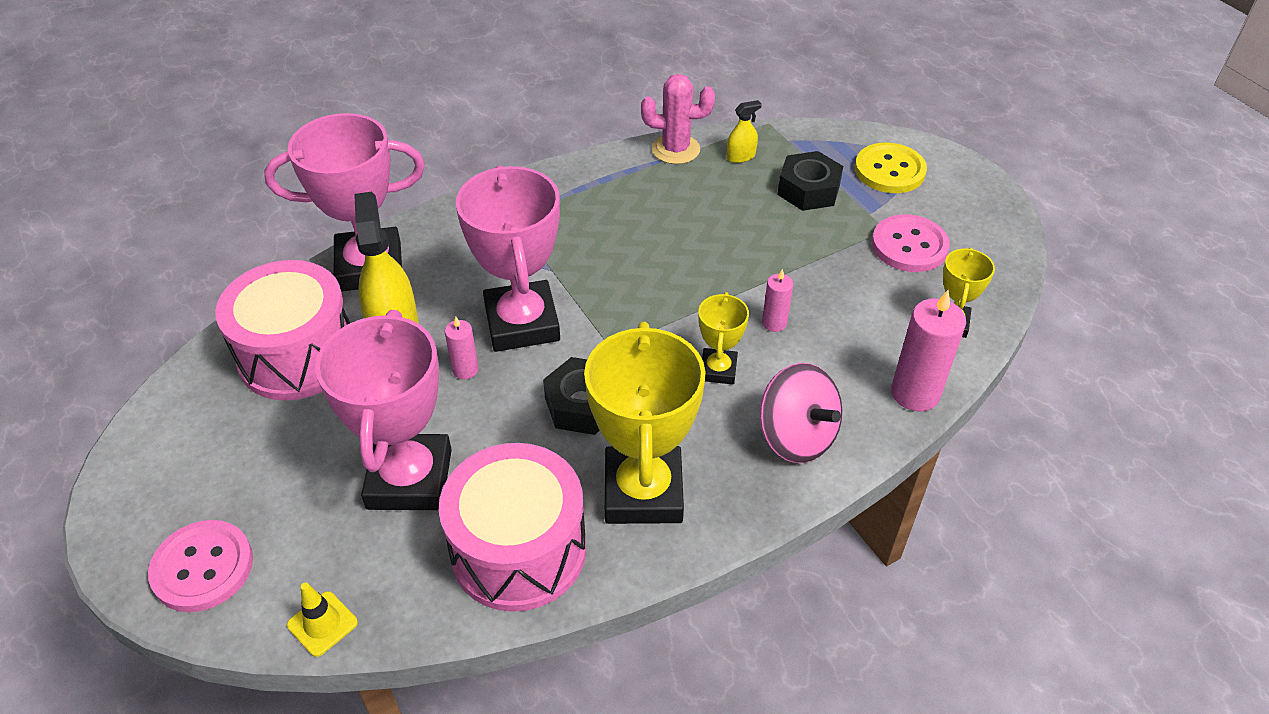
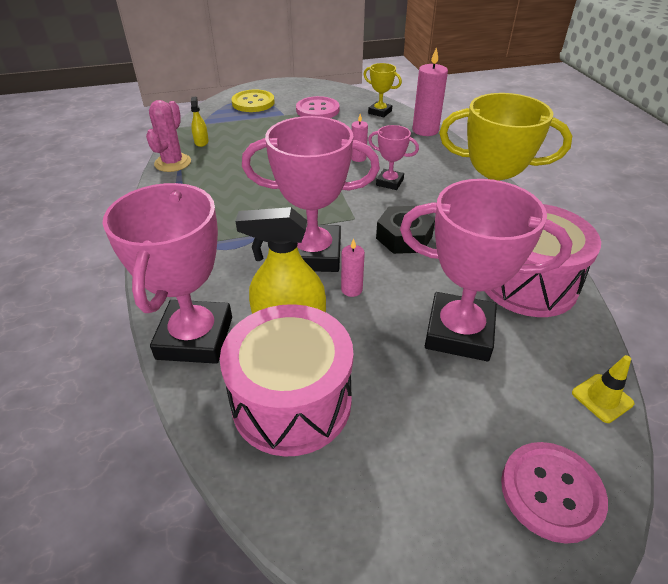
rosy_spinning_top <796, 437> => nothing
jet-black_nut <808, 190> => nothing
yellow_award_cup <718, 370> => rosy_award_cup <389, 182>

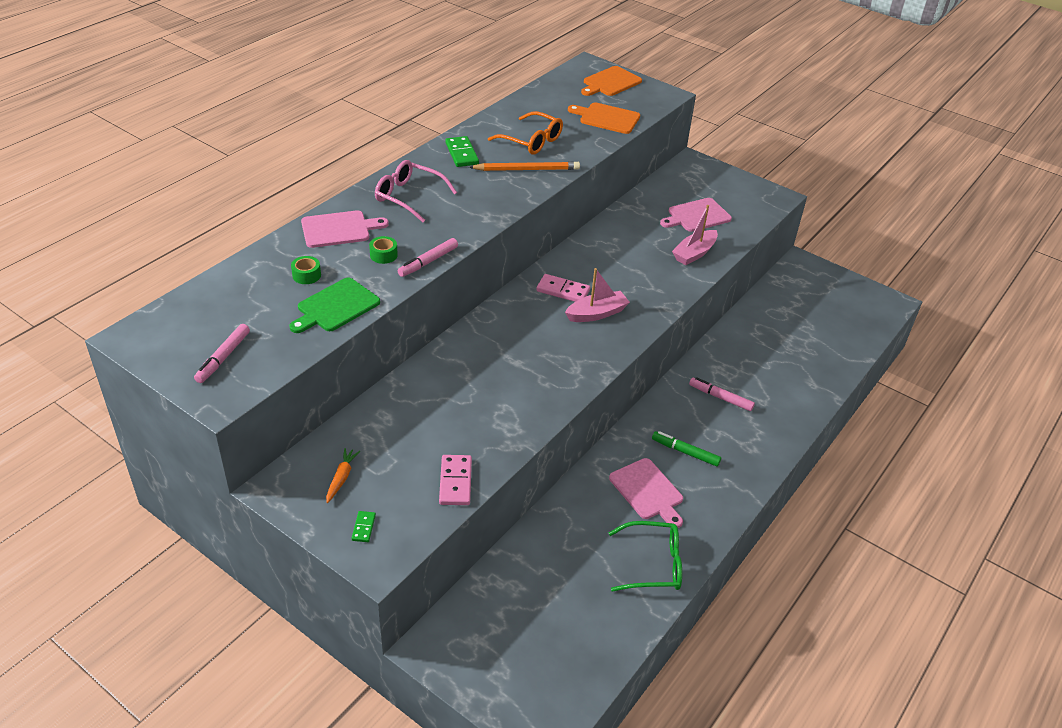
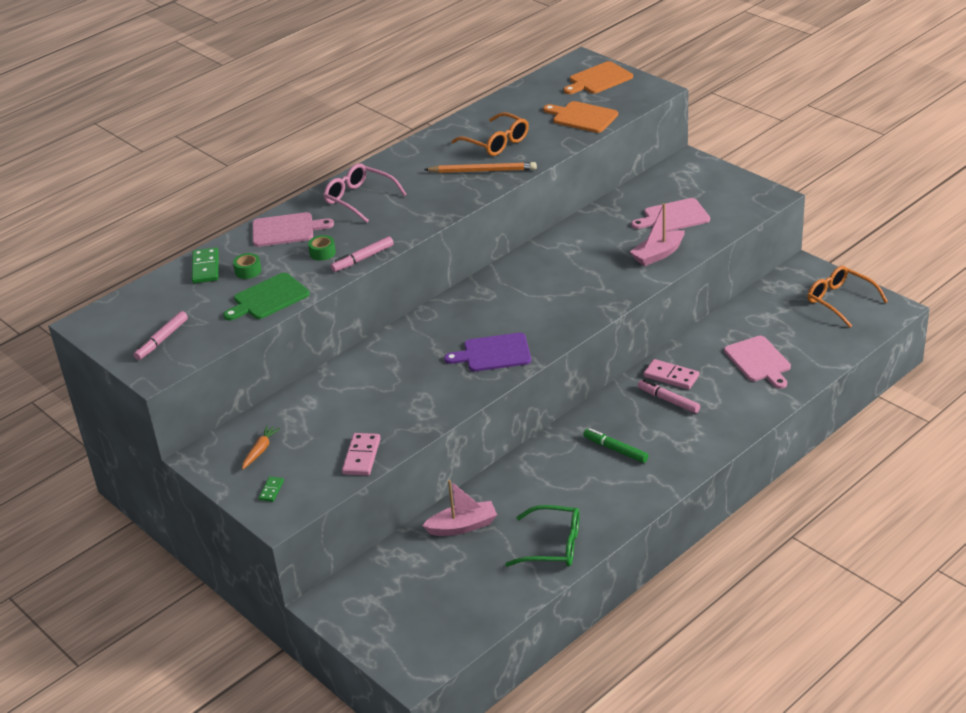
nothing => royal_purple_bread_board <493, 353>
nothing => orange-coloured_eyeglasses <840, 301>
emerald_domino_tile <461, 154> => emerald_domino_tile <205, 268>, move
rosy_domino_tile <563, 291> => rosy_domino_tile <671, 376>, move
rosy_sailboat <596, 313> => rosy_sailboat <462, 526>, move
rosy_bread_board <648, 491> => rosy_bread_board <759, 361>, move

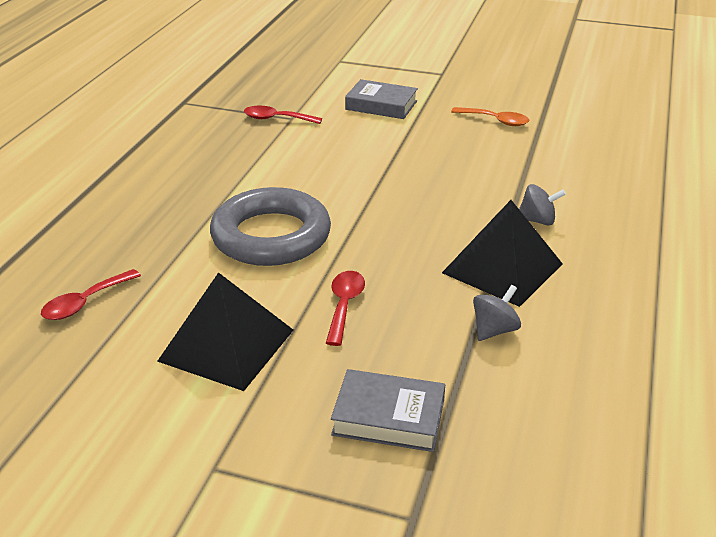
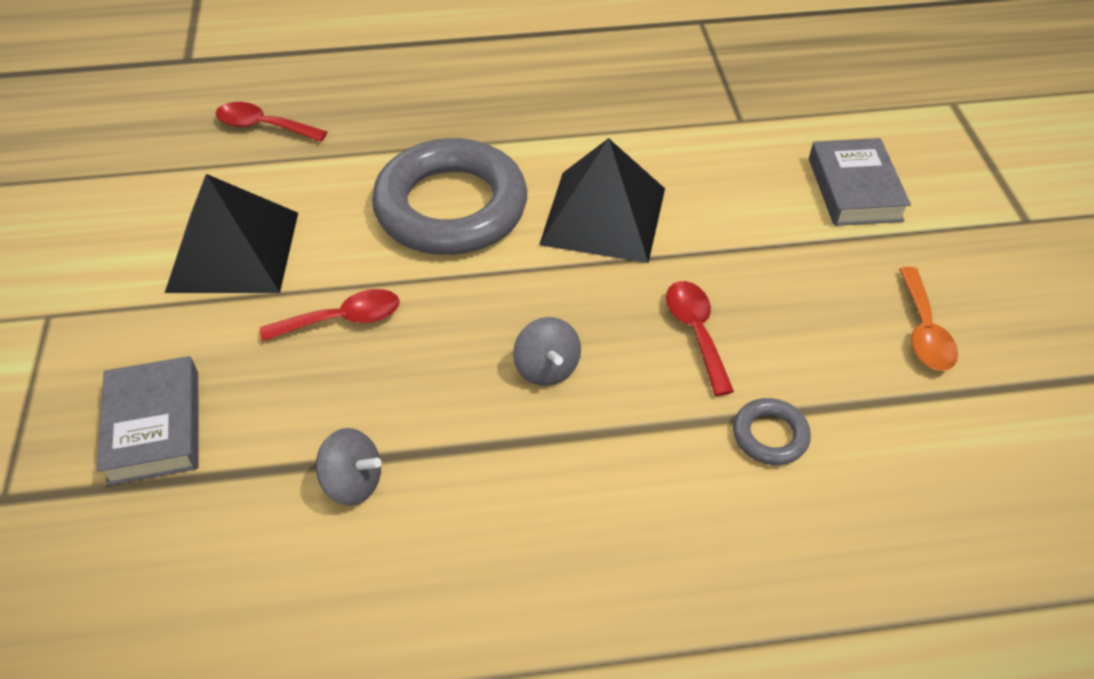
nothing => ash-grey_hoop <770, 435>
red_tablespoon <276, 119> => red_tablespoon <696, 332>, move
jet-black_pyramid <502, 268> => jet-black_pyramid <603, 215>, move
ash-grey_spinning_top <537, 220> => ash-grey_spinning_top <546, 368>, move

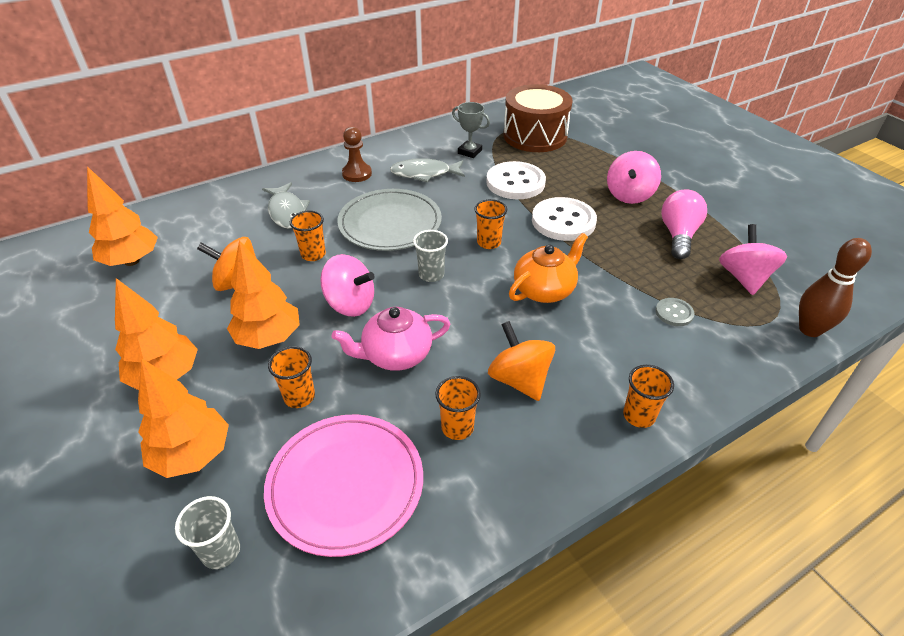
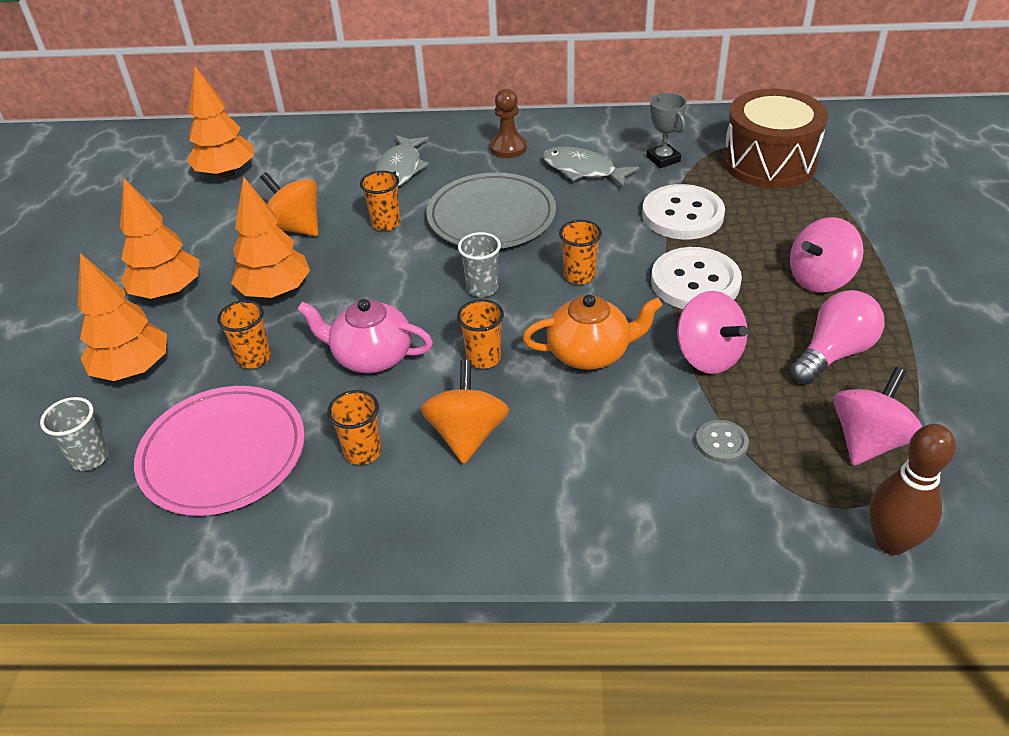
rosy_spinning_top <350, 304> => rosy_spinning_top <708, 356>, move
orange-coloured_beaker <639, 416> => orange-coloured_beaker <484, 358>, move

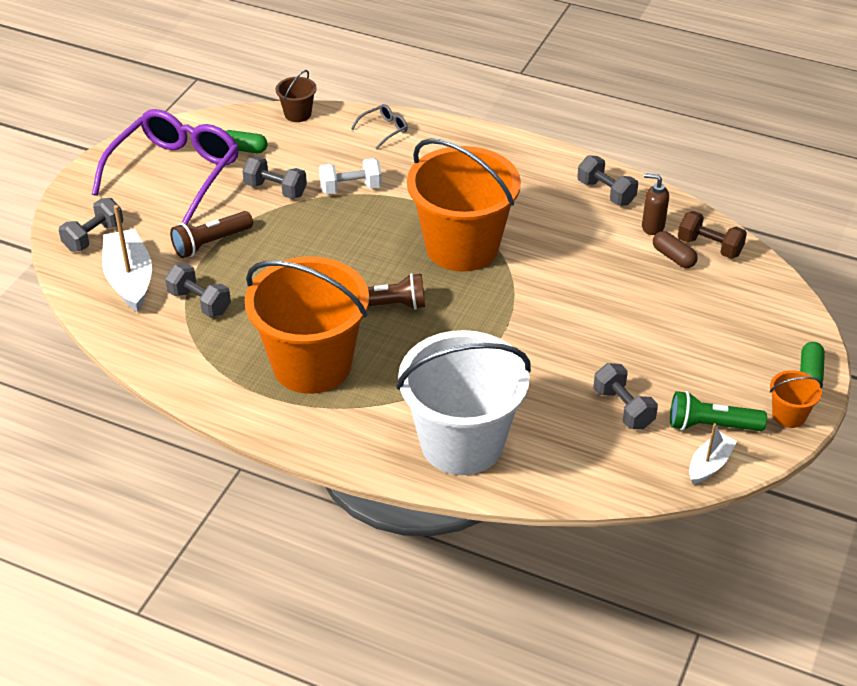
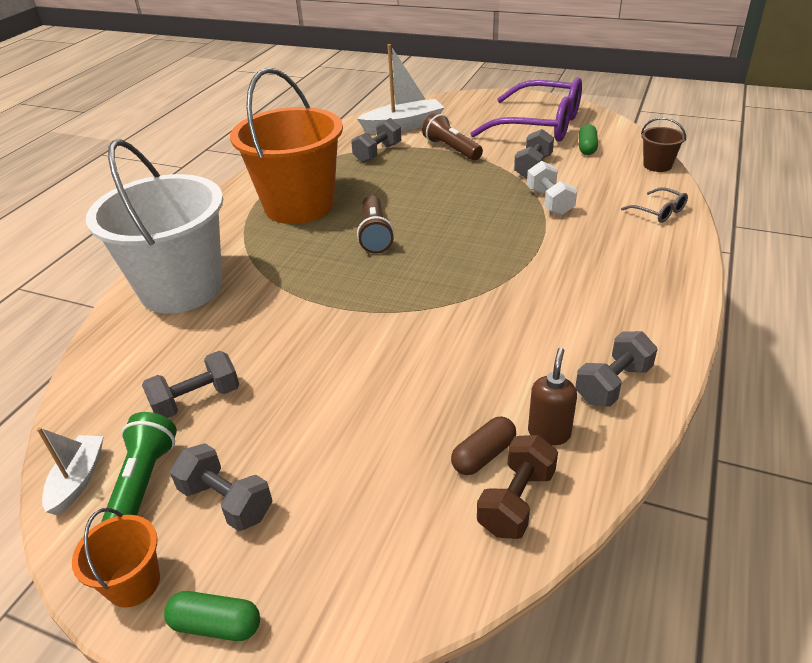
orange-coloured_bucket <462, 247> => nothing
ash-grey_free_weight <93, 237> => ash-grey_free_weight <226, 501>, move
white_sailboat <709, 465> => white_sailboat <78, 480>, 120 degrees counterclockwise

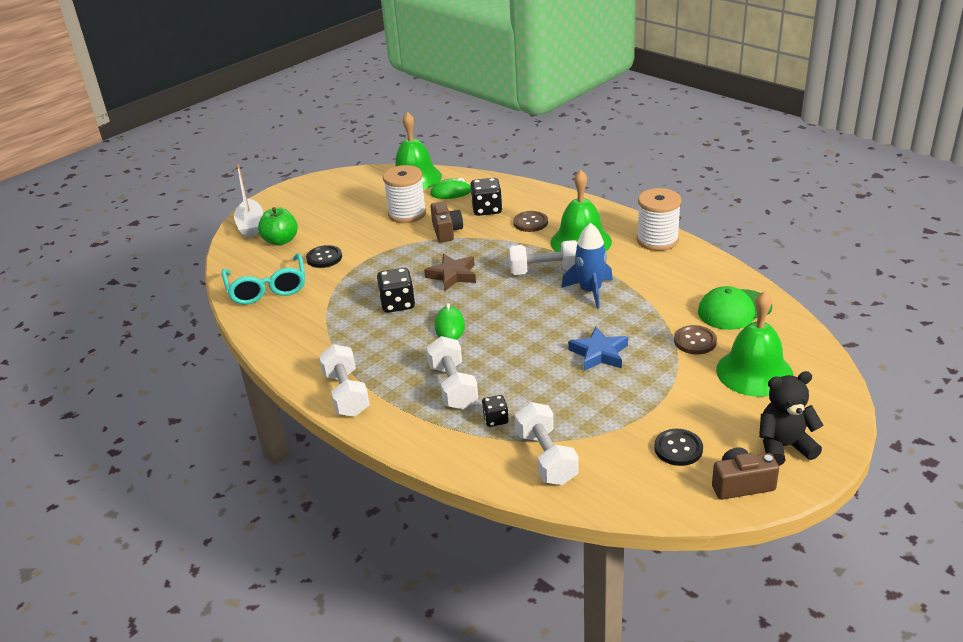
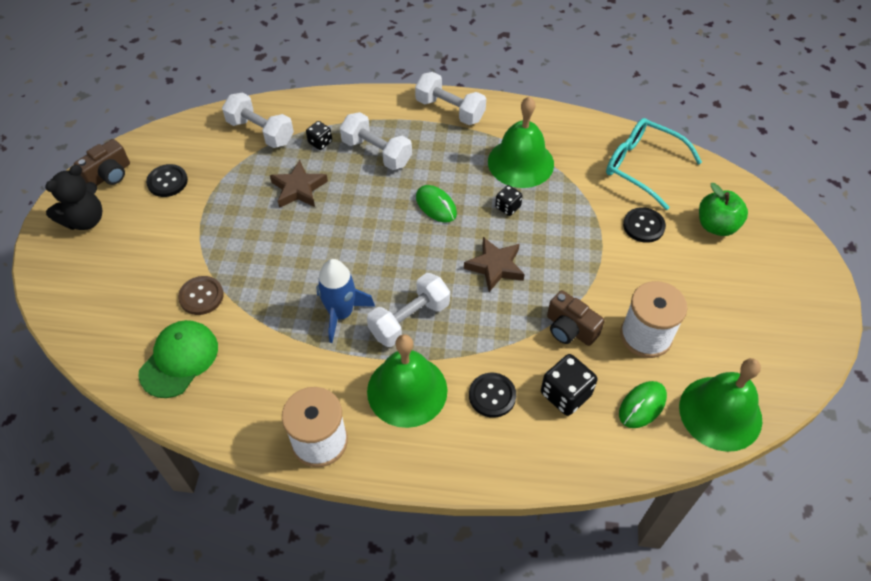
white_sailboat <251, 225> => nothing
cobalt_star <599, 353> => nothing
nothing => dark_brown_star <298, 189>
emerald_hand_bell <754, 372> => emerald_hand_bell <520, 162>, move
dark_brown_shirt_button <530, 223> => jet-black_shirt_button <492, 396>
jet-black_game_die <397, 304> => jet-black_game_die <508, 207>, x0.59

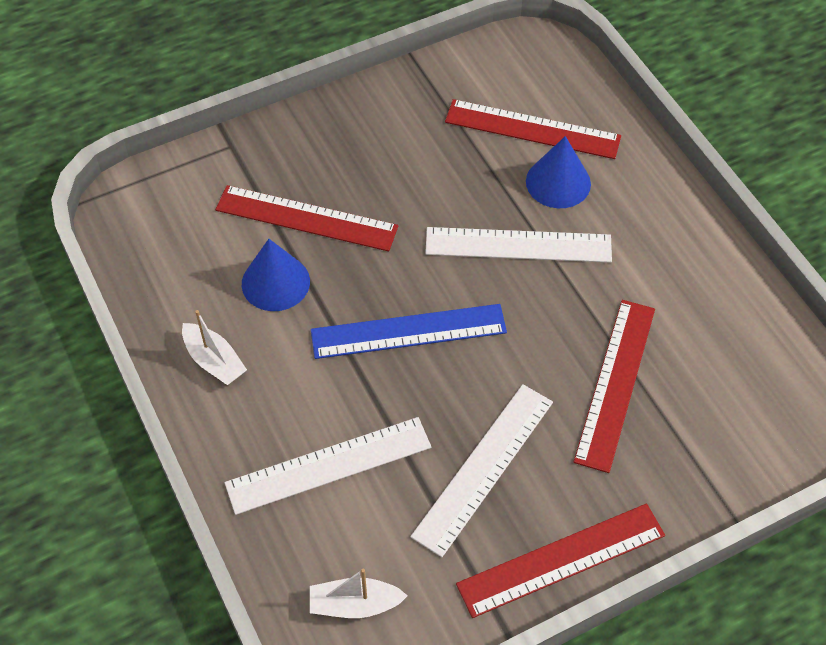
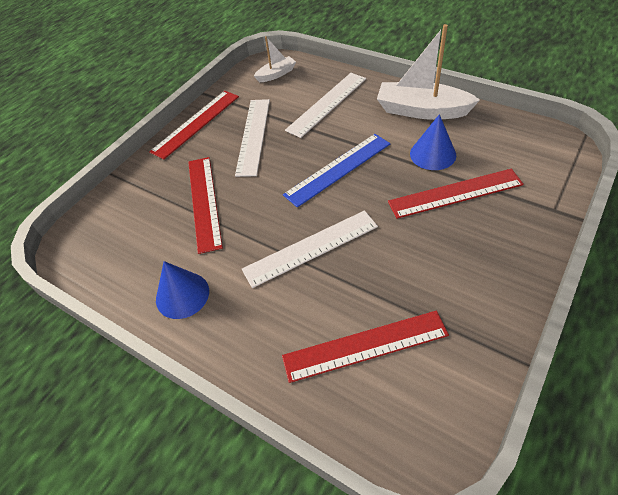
cobalt_cone <558, 182> => cobalt_cone <182, 295>, move
white_sailboat <214, 361> => white_sailboat <421, 110>, x1.90

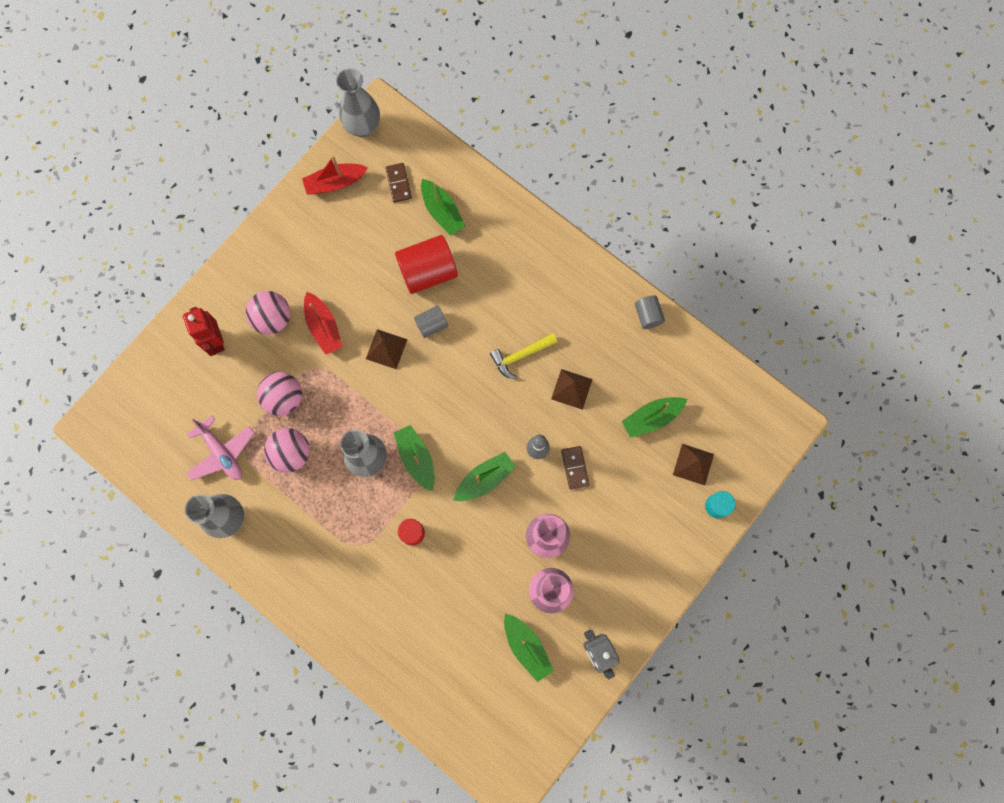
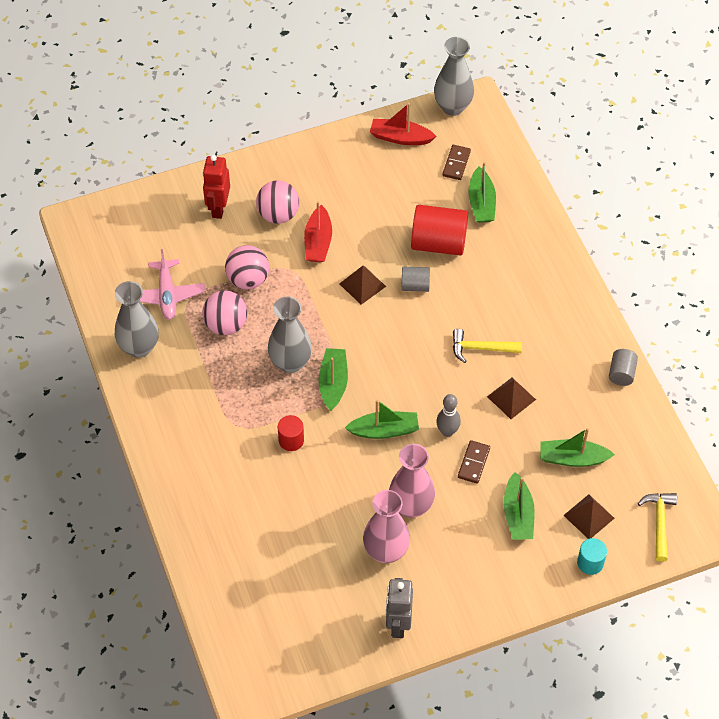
nothing => yellow_claw_hammer <659, 523>
emerald_sailboat <526, 647> => emerald_sailboat <518, 514>, move

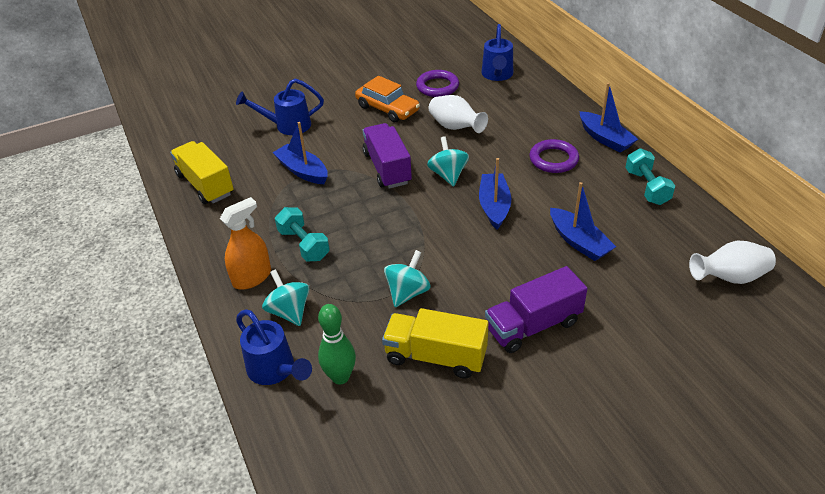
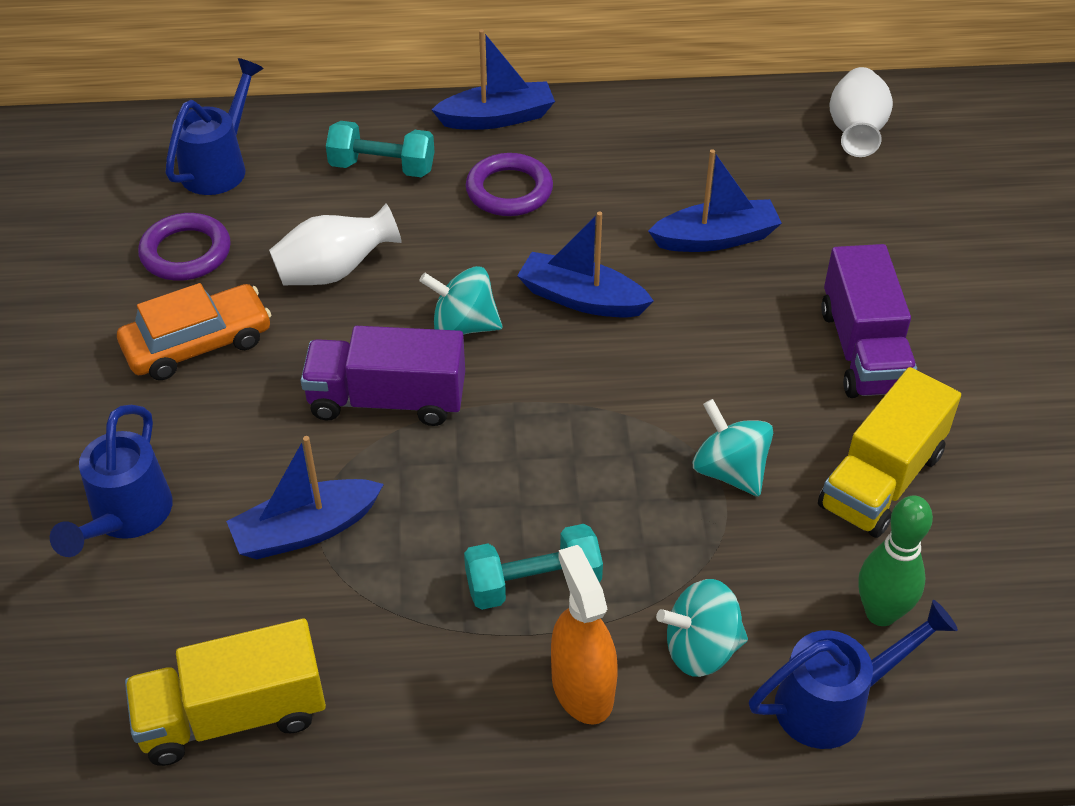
aqua_free_weight <647, 187> => aqua_free_weight <382, 167>, move
cobalt_watering_can <497, 75> => cobalt_watering_can <219, 166>, 90 degrees counterclockwise

